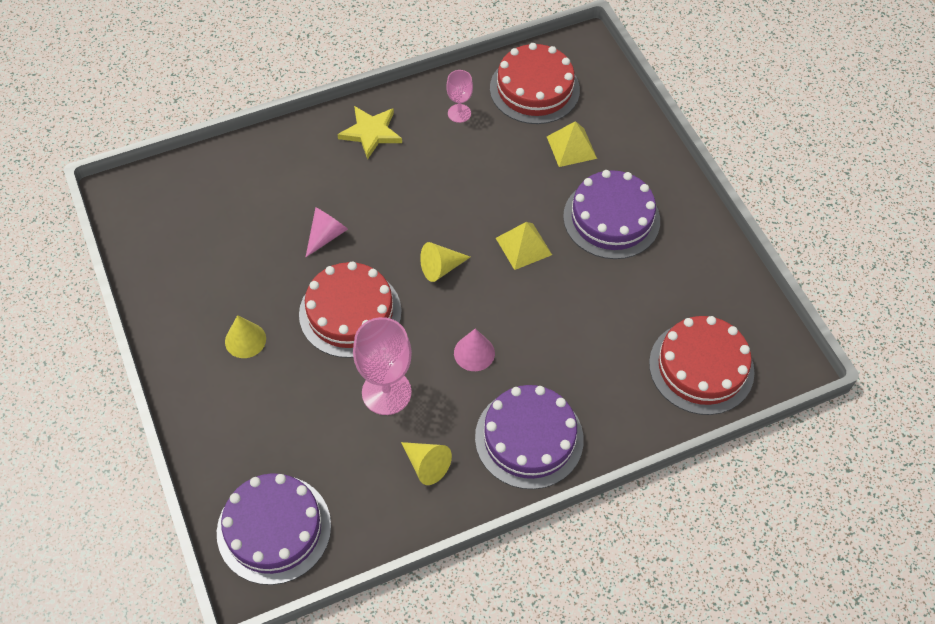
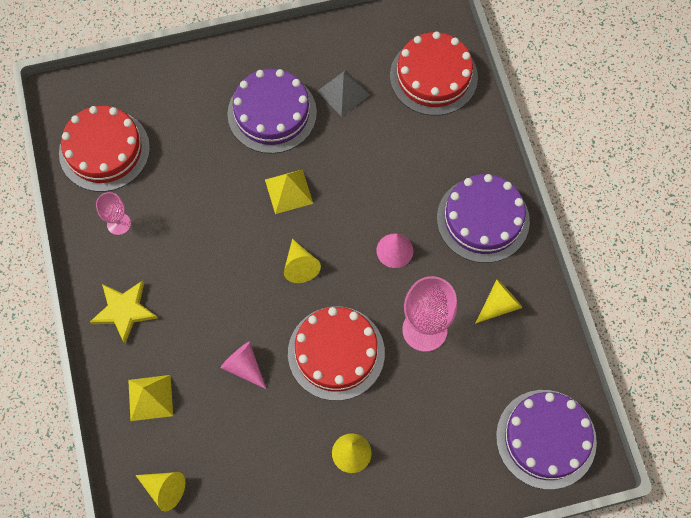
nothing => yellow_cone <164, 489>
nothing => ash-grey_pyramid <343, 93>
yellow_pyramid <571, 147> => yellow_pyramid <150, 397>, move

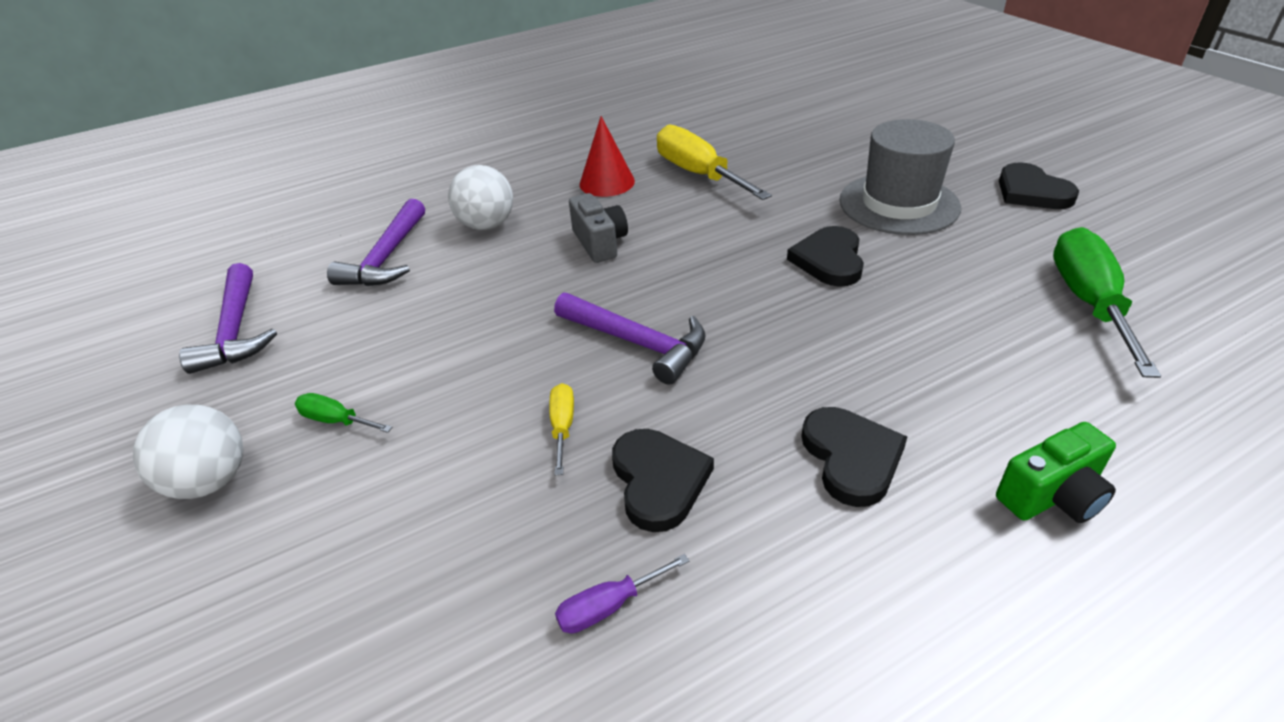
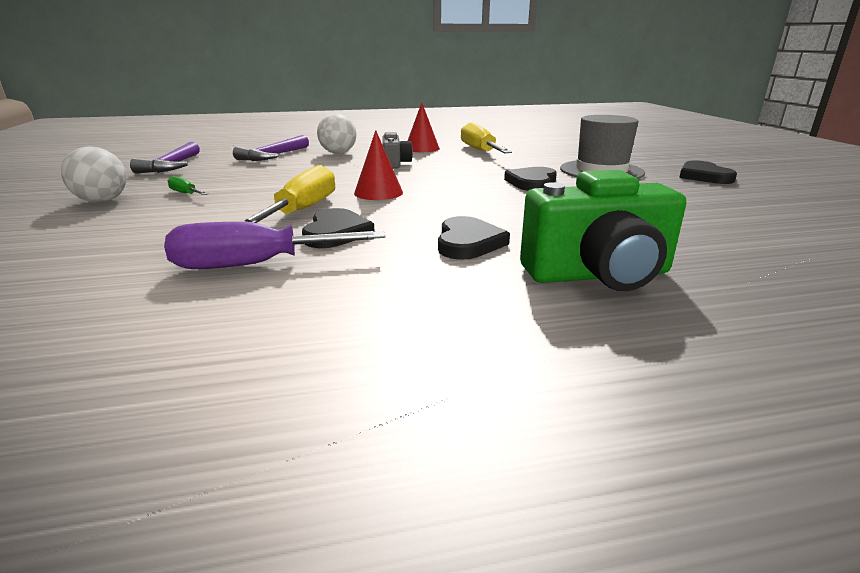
emerald_hand_screwdriver <1088, 302> => nothing
royal_purple_claw_hammer <637, 343> => red_cone <378, 193>
yellow_hand_screwdriver <562, 426> => yellow_hand_screwdriver <302, 210>, x2.12
royal_purple_hand_screwdriver <608, 606> => royal_purple_hand_screwdriver <255, 265>, x2.12
emerald_photo_camera <1052, 496> => emerald_photo_camera <598, 275>, x1.77

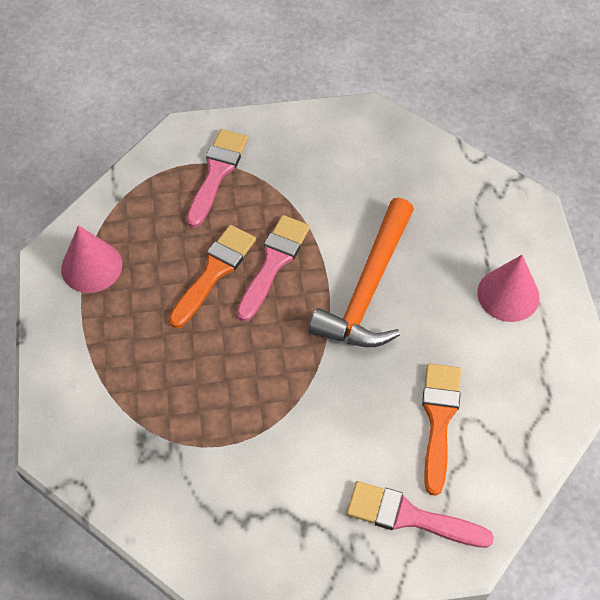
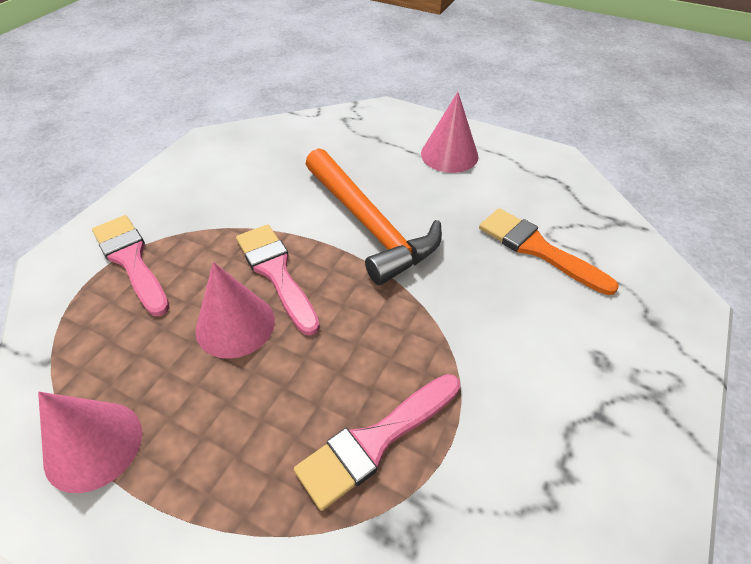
rosy_paint_brush <410, 517> => rosy_paint_brush <375, 441>, move
orange-coloured_paint_brush <214, 272> => rosy_cone <235, 325>

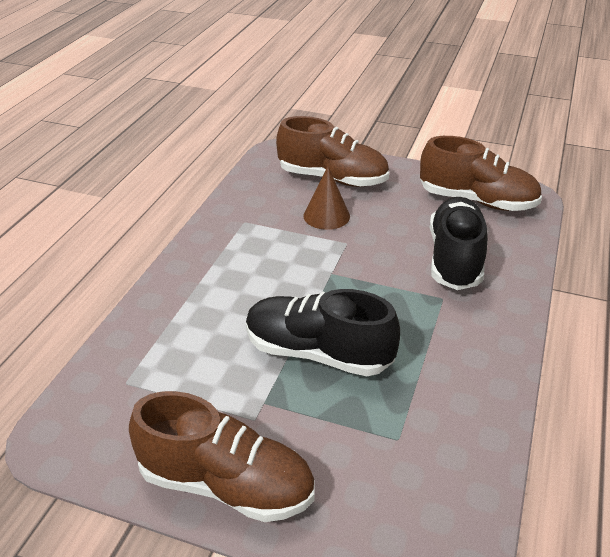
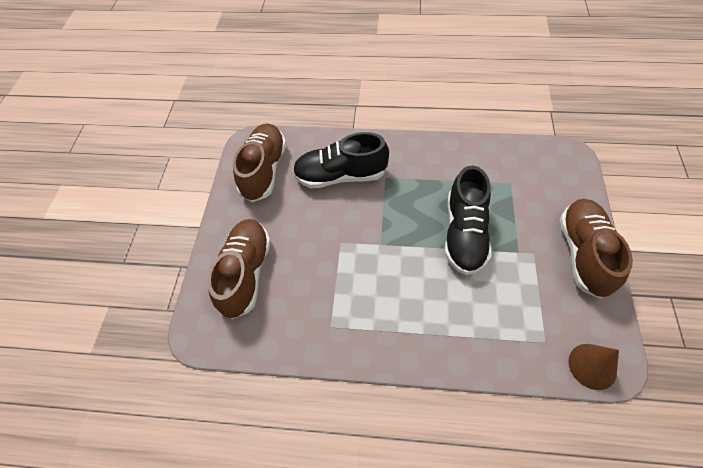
dark_brown_cone <326, 216> => dark_brown_cone <592, 366>, move

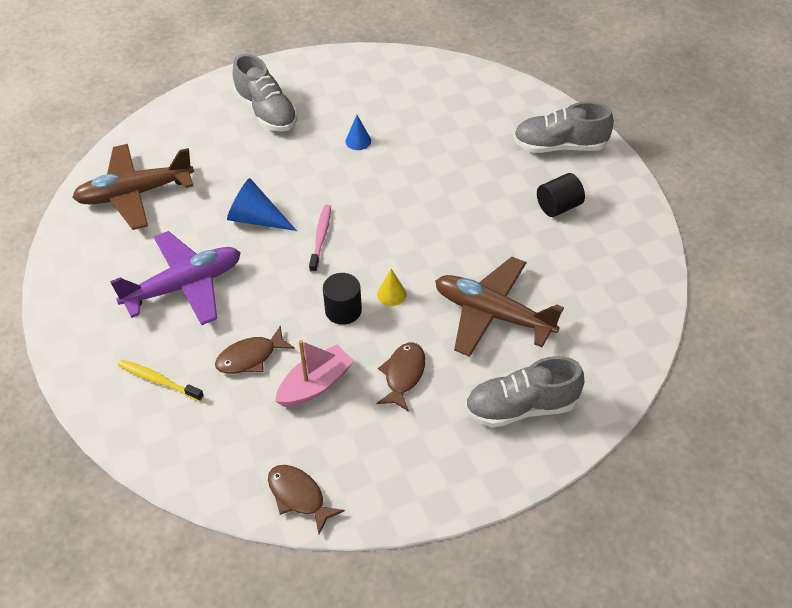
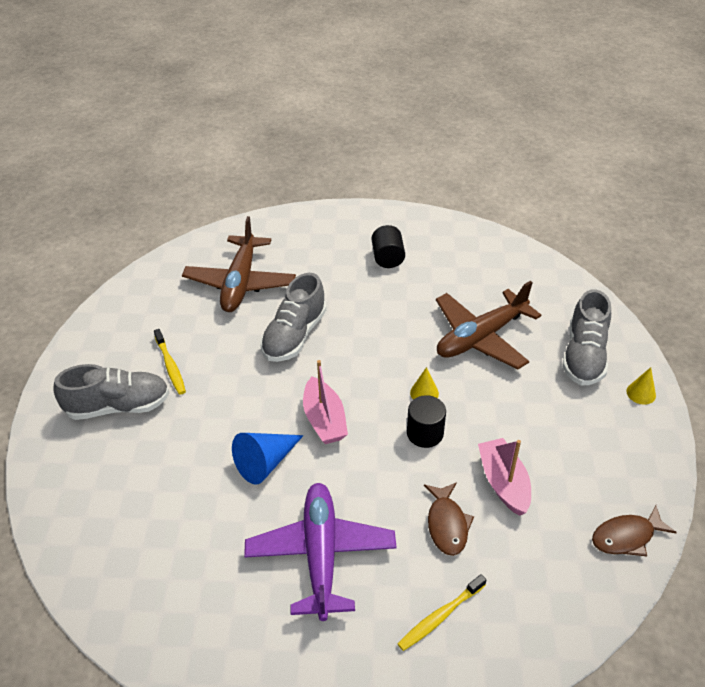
cobalt_cone <358, 141> => nothing
dark_brown_toy_fish <403, 375> => nothing
nothing => yellow_dental_brush <170, 366>
nothing => yellow_cone <641, 393>
dark_brown_toy_plane <135, 193> => dark_brown_toy_plane <240, 283>, move
ash-grey_shoe <560, 146> => ash-grey_shoe <294, 335>, move
rosy_dental_brush <321, 237> => rosy_sailboat <324, 420>

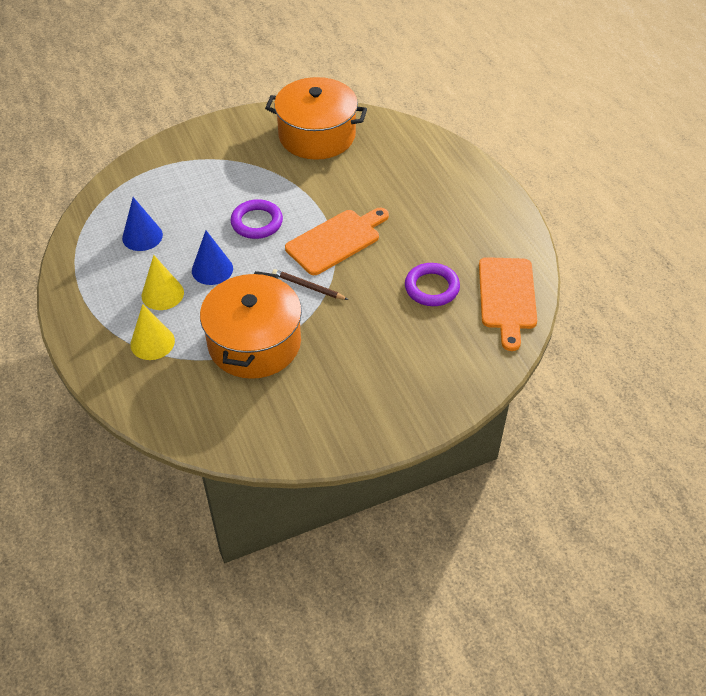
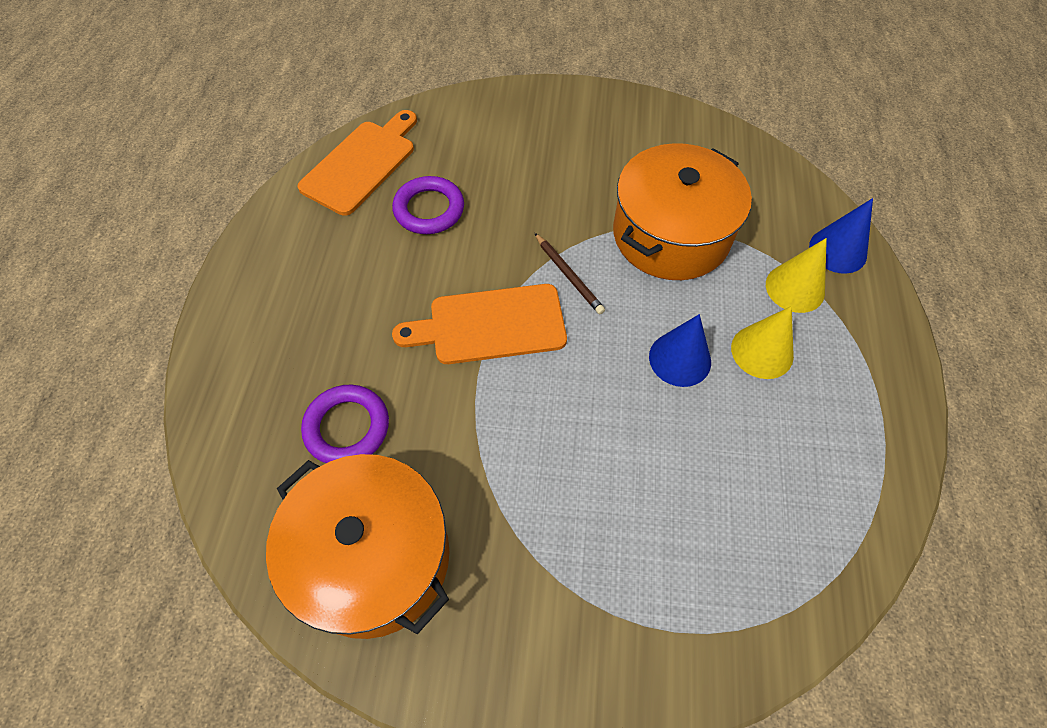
cobalt_cone <142, 236> => cobalt_cone <838, 250>, move
royal_purple_hoop <257, 222> => royal_purple_hoop <347, 427>, move

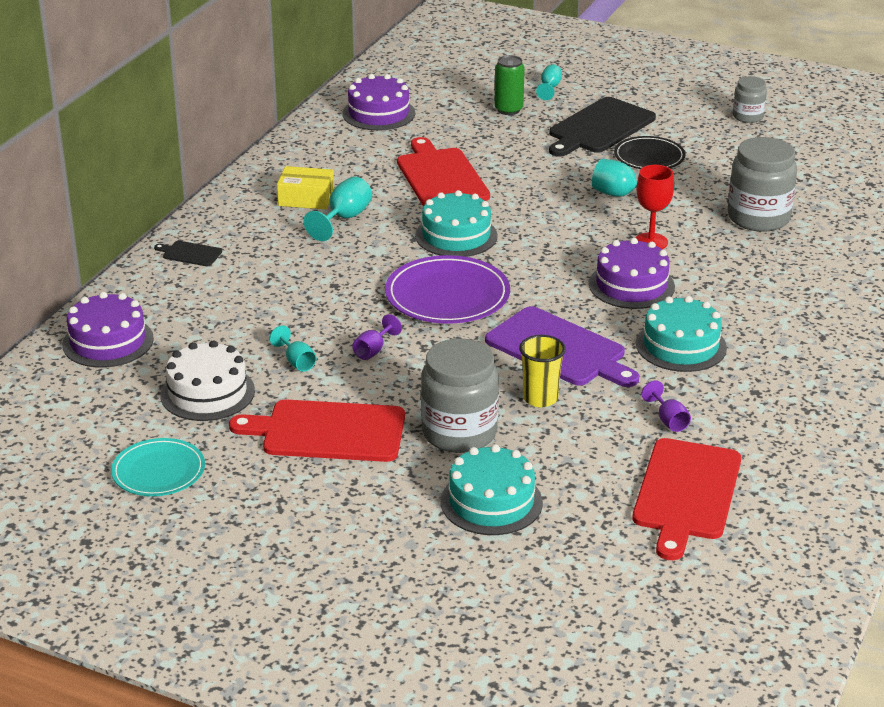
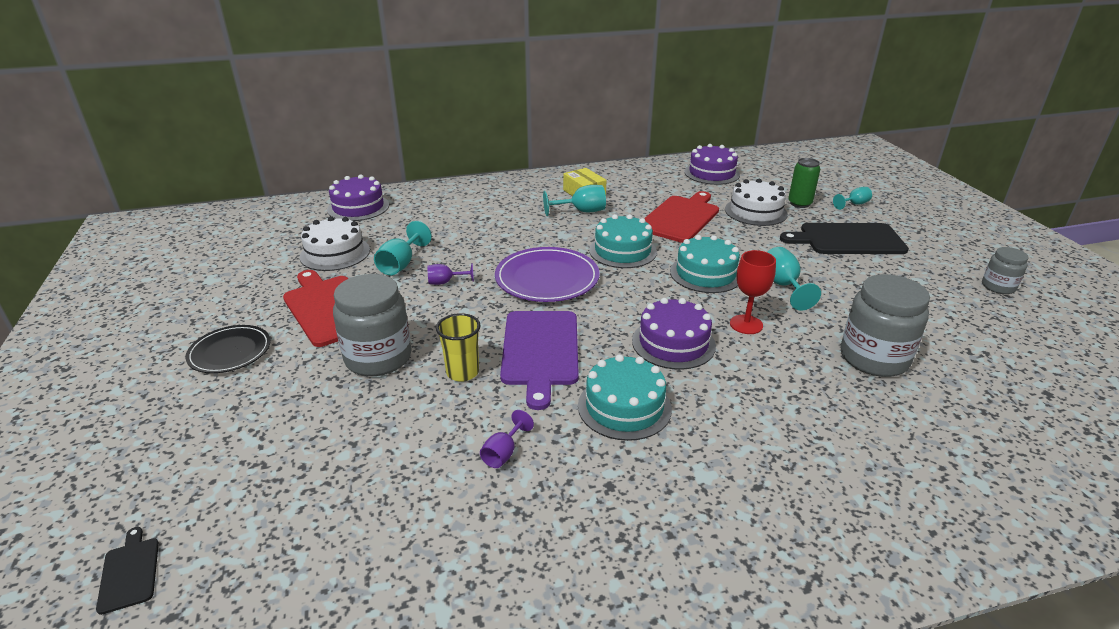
aqua_dinner_plate <158, 471> => nothing
red_bread_board <686, 493> => nothing
nothing => white_cake <755, 211>
jet-black_bread_board <190, 254> => jet-black_bread_board <129, 572>, move
aqua_cake <491, 502> => aqua_cake <705, 274>, move
jet-black_dinner_plate <649, 157> => jet-black_dinner_plate <230, 352>, move
aqua_wine_glass <296, 362> => aqua_wine_glass <401, 264>, x1.57

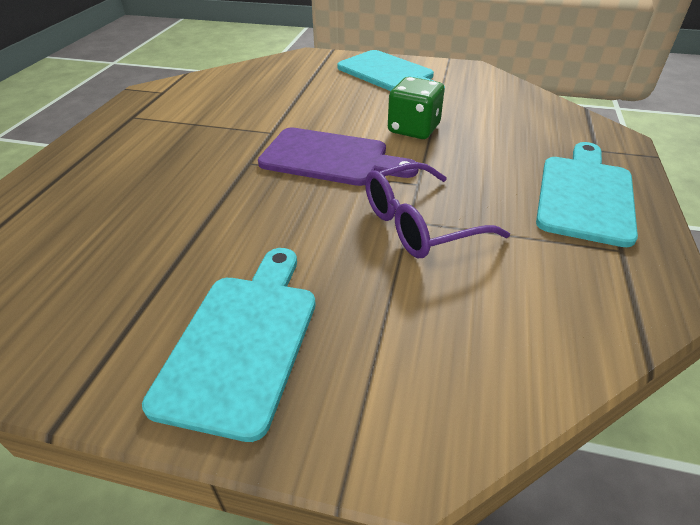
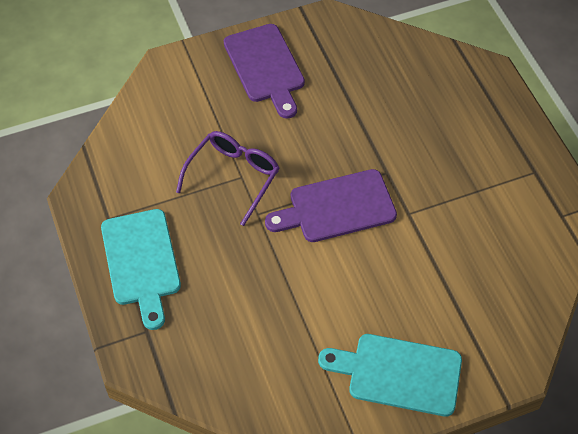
emerald_game_die <413, 129> => nothing
aqua_bread_board <242, 341> => royal_purple_bread_board <265, 67>

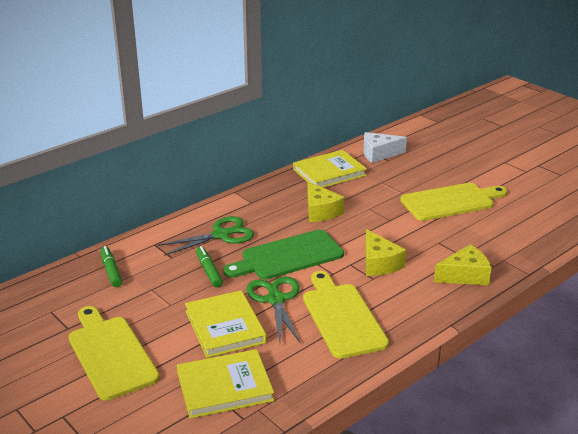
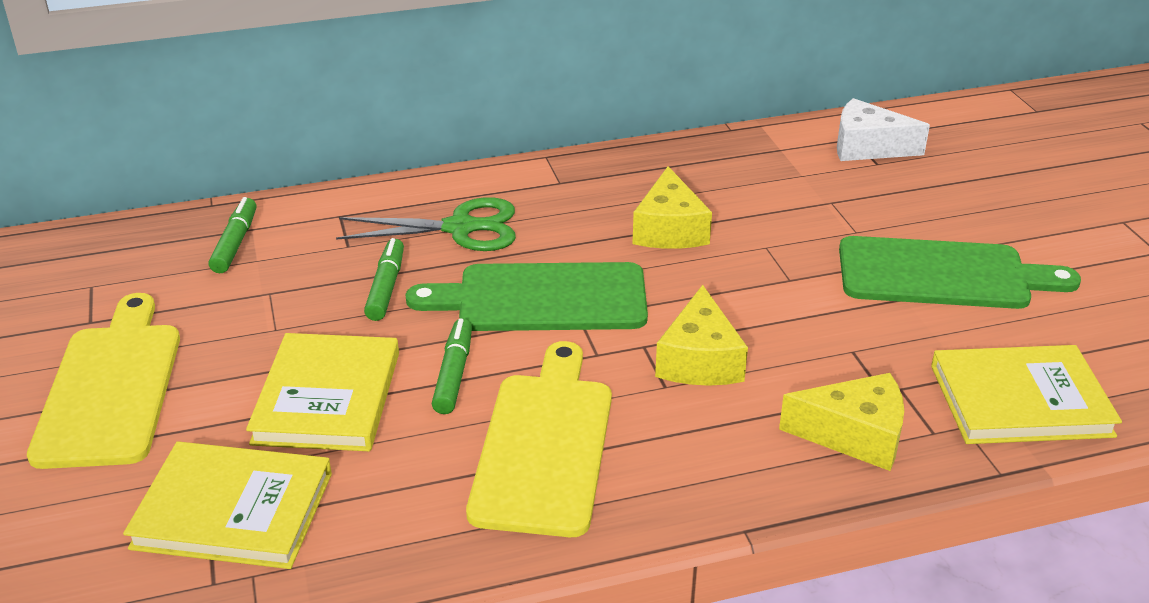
yellow_hardcover <329, 172> => yellow_hardcover <1020, 400>, move
emerald_pair_of_scissors <275, 300> => emerald_marker <454, 374>
yellow_bread_board <451, 202> => emerald_bread_board <942, 275>

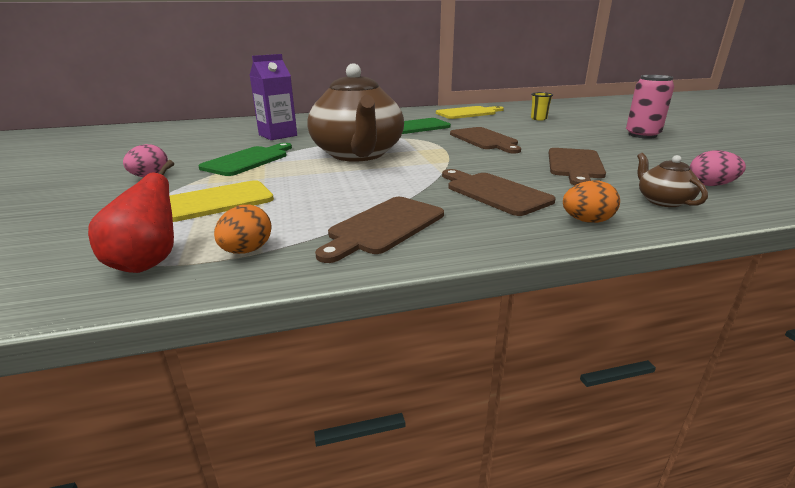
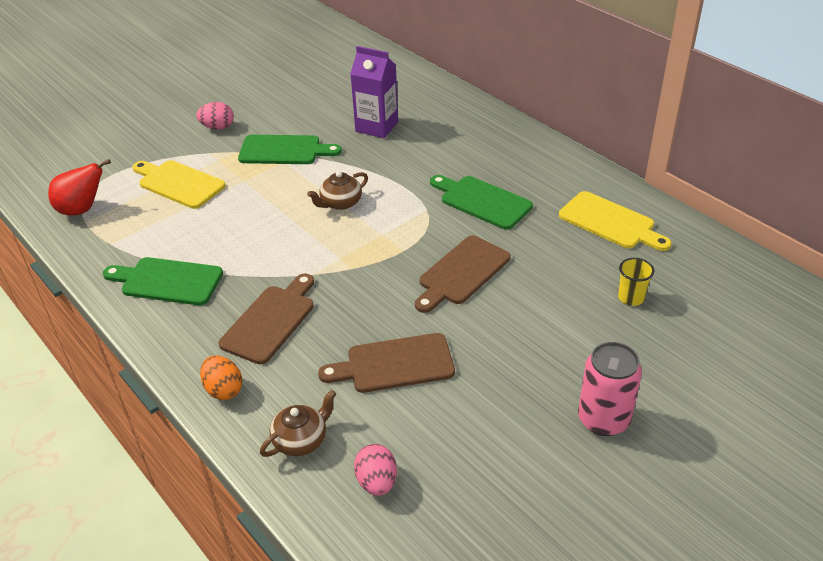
orange-coloured_egg <247, 251> => nothing
dark_brown_bread_board <384, 227> => emerald_bread_board <167, 281>
dark_brown_tea_pot <358, 154> => dark_brown_tea_pot <340, 203>, x0.41

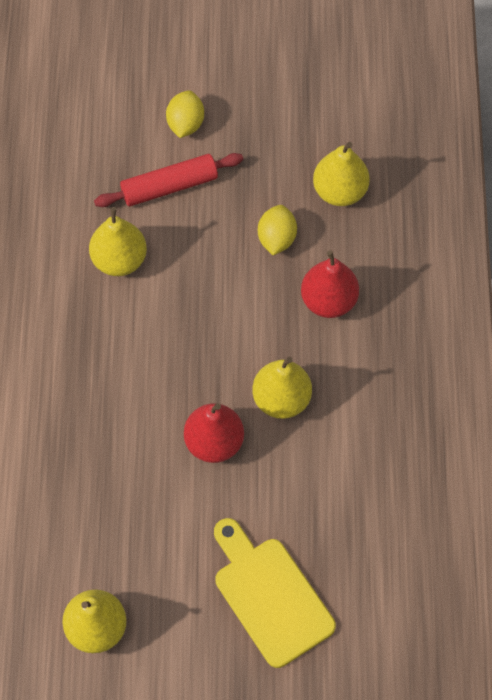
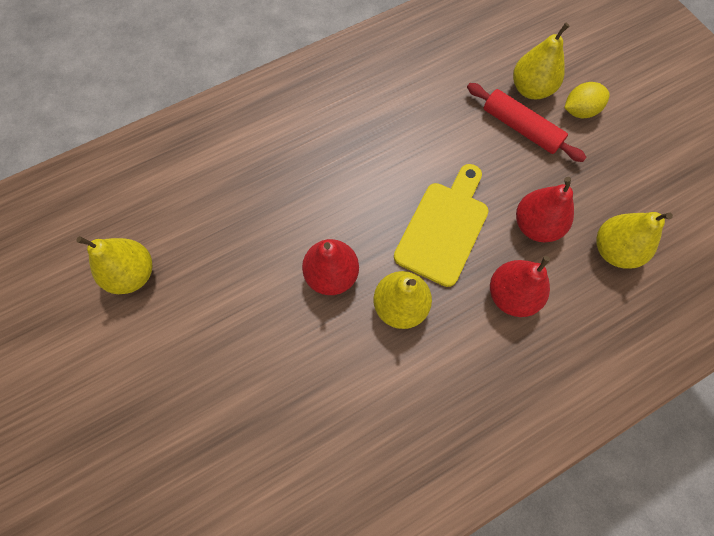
yellow_pear_fruit <119, 260> => yellow_pear_fruit <531, 89>, move
yellow_bread_board <269, 596> => yellow_bread_board <444, 228>, move
yellow_citrus_fruit <276, 239> => red_pear_fruit <535, 225>

